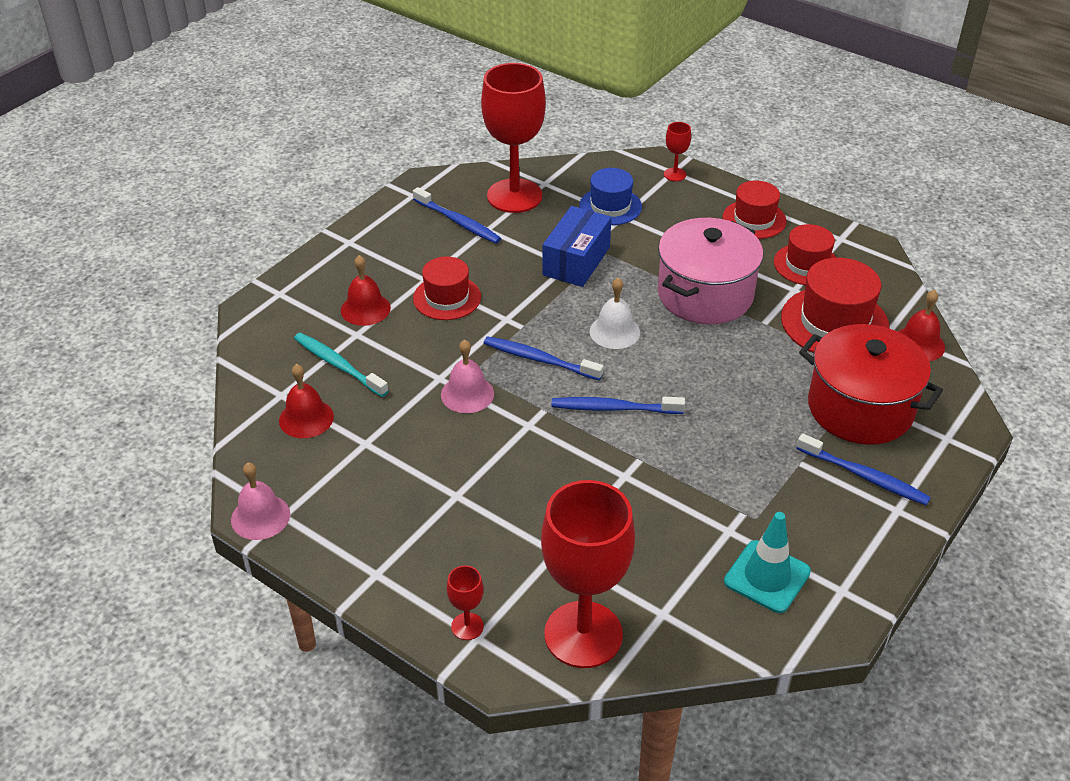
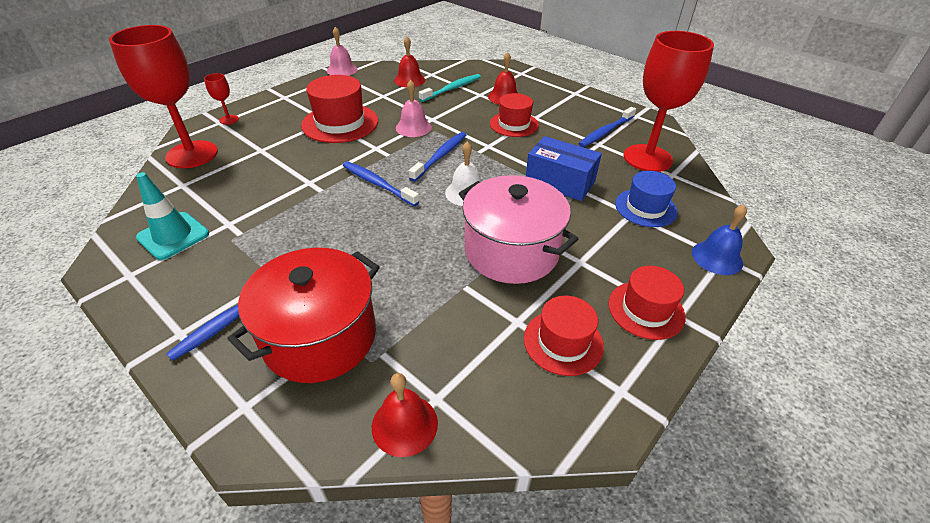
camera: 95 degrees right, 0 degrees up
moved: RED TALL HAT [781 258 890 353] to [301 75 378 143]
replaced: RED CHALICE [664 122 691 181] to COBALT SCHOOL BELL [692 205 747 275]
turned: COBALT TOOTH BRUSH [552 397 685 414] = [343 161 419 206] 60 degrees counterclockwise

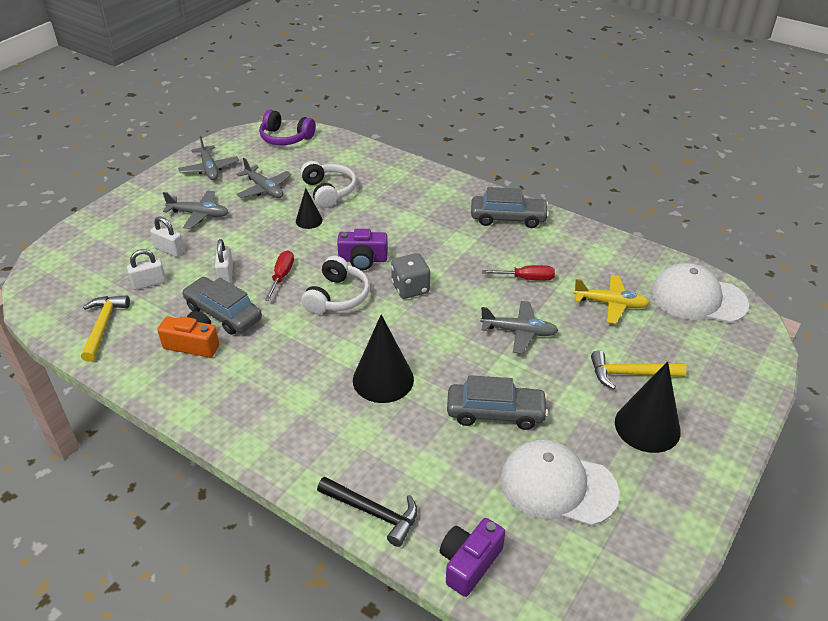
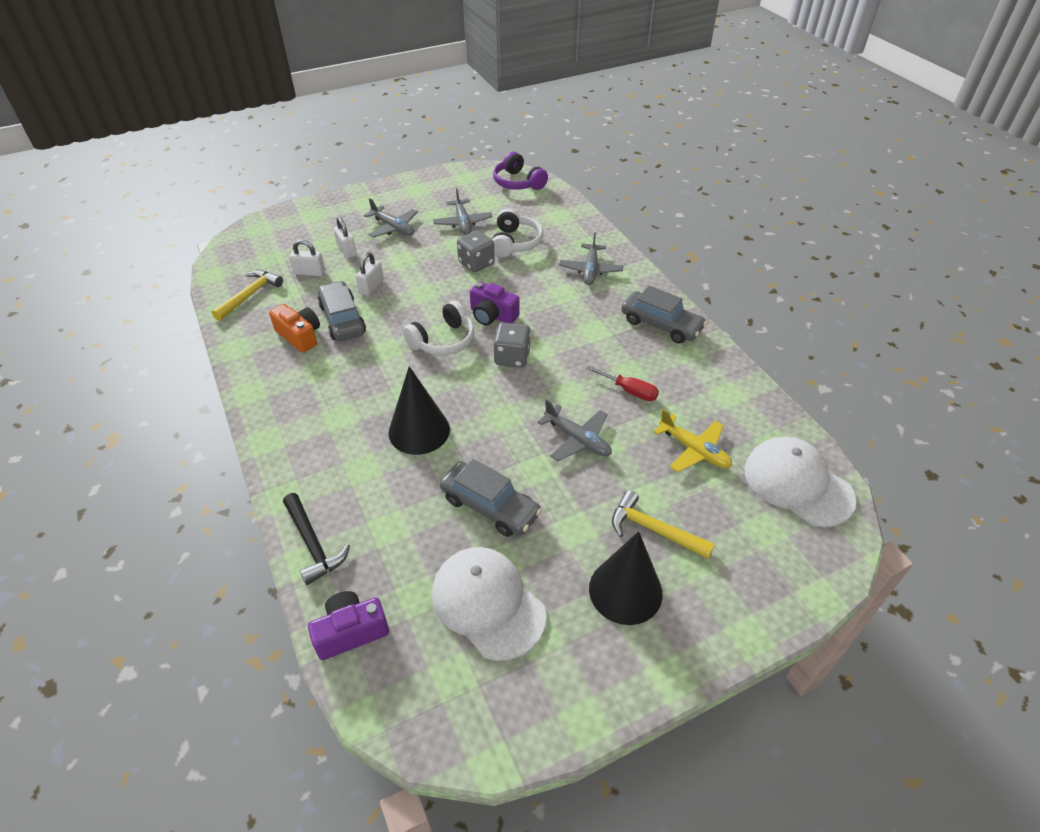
camera: 30 degrees right, 5 degrees up
removed: RED SCREWDRIVER [265 251 294 301]
moved: ASH-GREY TOY PLANE [178 136 239 180] to [559 232 623 285]
replaced: EBONY SOLID CONE [296 188 323 229] to ASH-GREY DIE [457 230 495 272]

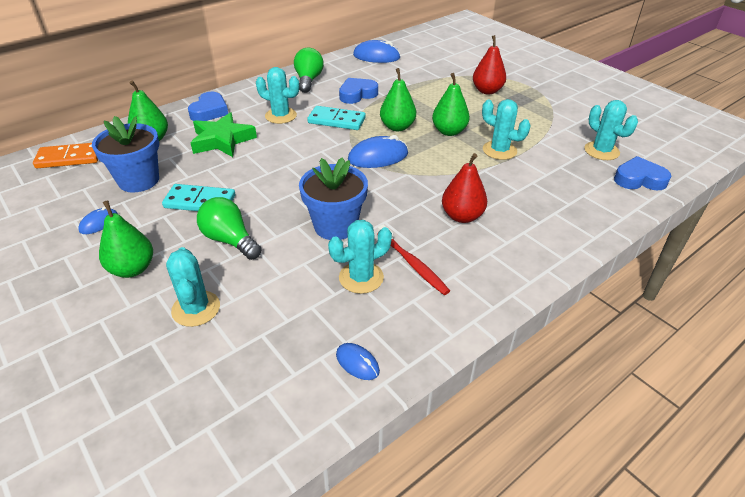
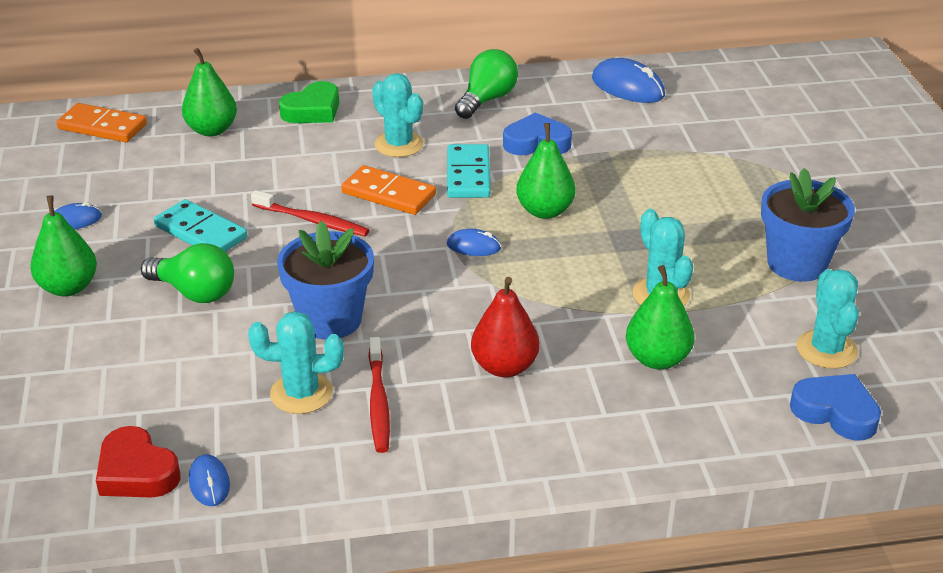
camera: 30 degrees right, 5 degrees down
removed: AQUA SAGUARO CACTUS [166 247 220 327]; GREEN STAR SHAPE [190 112 257 157]; RED TOY PEAR [473 35 506 94]
added: RED HEART SHAPE [96 426 180 498]; RED TOOTH BRUSH [251 190 369 236]; BRIGHT ORANGE DOMINO PIECE [341 165 436 215]
moved: GREEN TOY PEAR [432 73 470 136] to [626 265 694 369]; COBALT PLANT POT [92 116 159 193] to [761 168 855 282]
recoloured: COBALT HEART SHAPE [188 92 228 121] to GREEN HEART SHAPE [279 81 339 123]
turned: GREEN LIGHTBULB [197 197 262 260] = [141 243 234 303] 135 degrees clockwise; AQUA DOMINO PIECE [307 106 366 130] = [447 144 491 198] 45 degrees clockwise
resized: COBALT COMPUTER MOUSE [348 135 408 168] = [447 229 501 256] x0.56

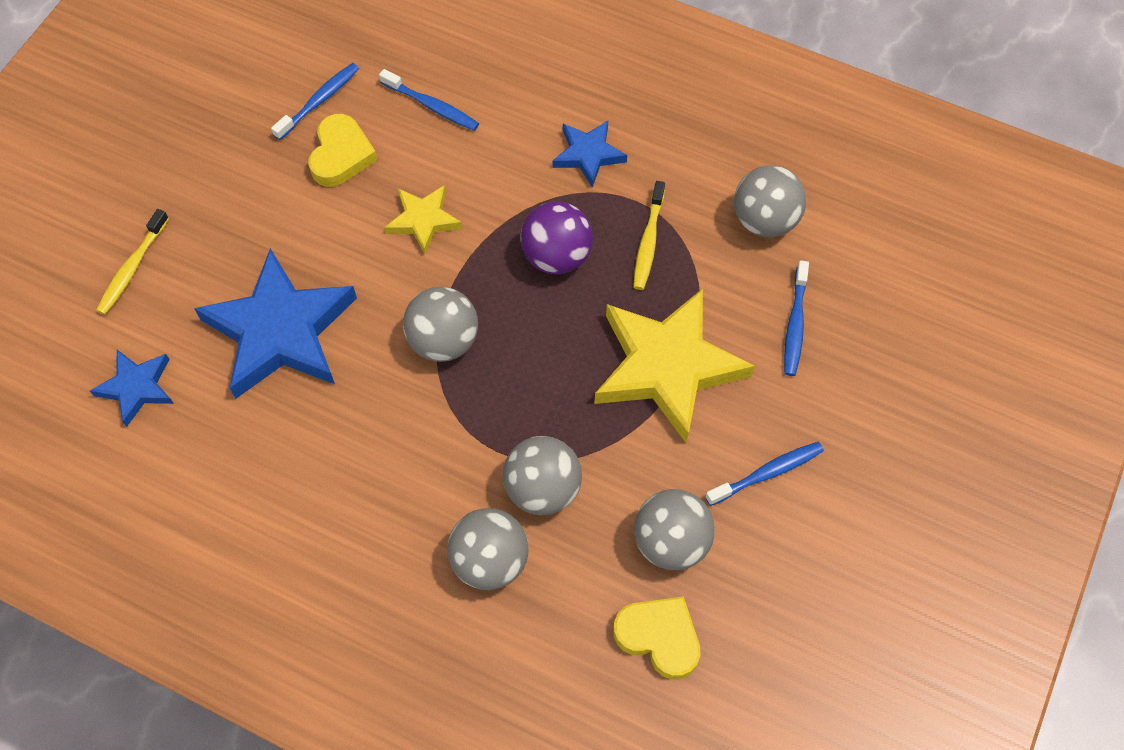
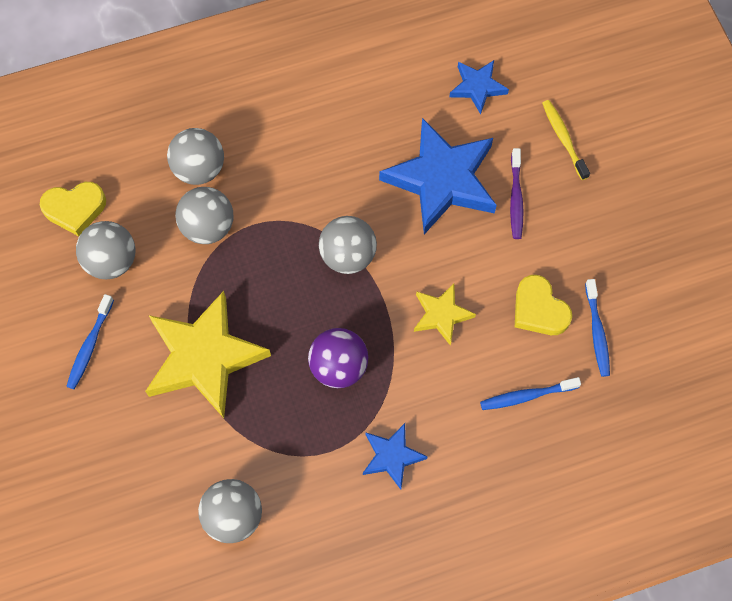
camera: 135 degrees right, 5 degrees up
removed: GOLDEN TOOTH BRUSH [633 181 665 290]; COBALT TOOTH BRUSH [784 260 809 376]
added: VIOLET TOOTH BRUSH [510 148 523 239]

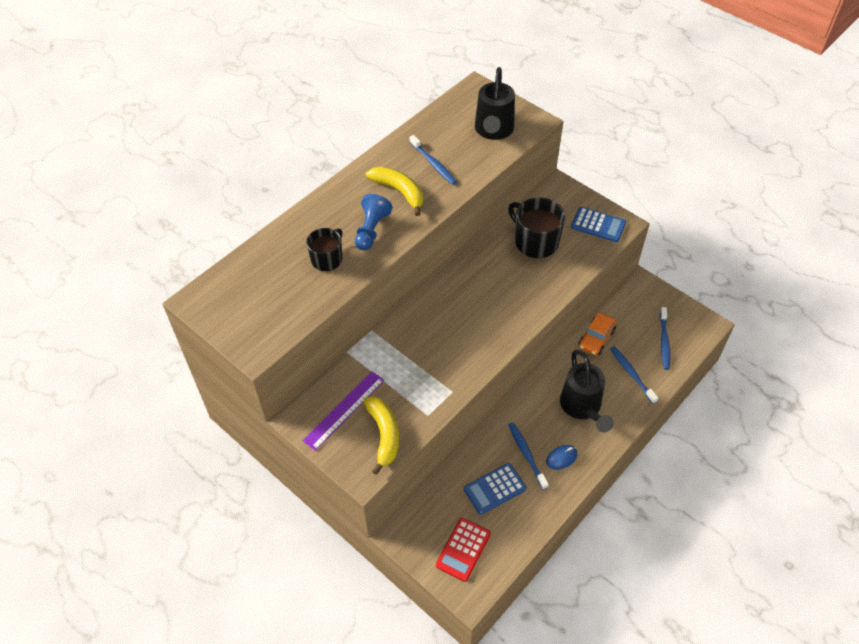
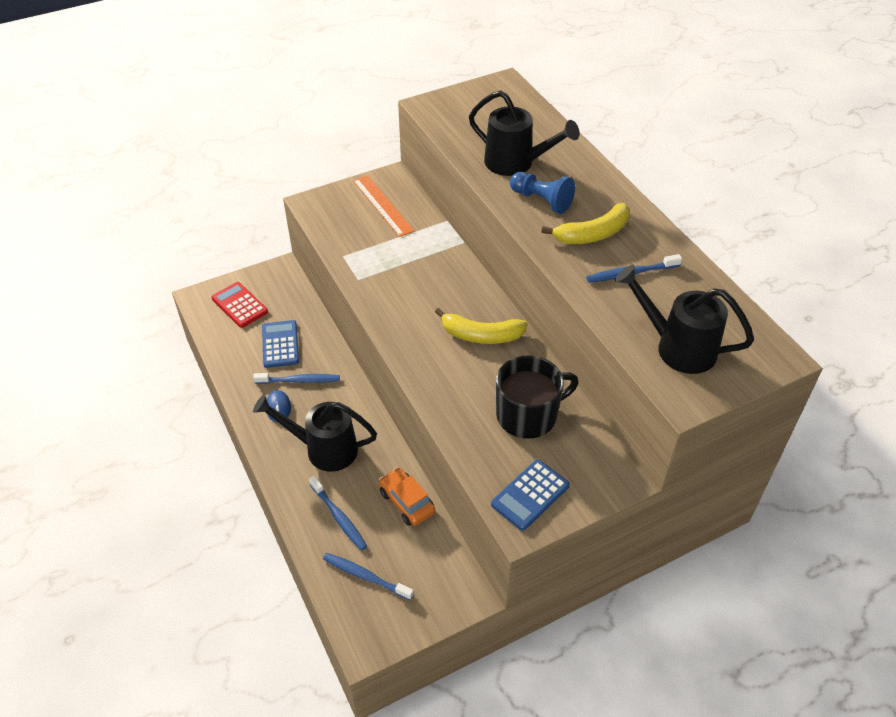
camera: 110 degrees right, 5 degrees down
moved: GOLDEN BANANA [363 397 399 475] to [435 308 528 344]
replaced: EBONY TEA MUG [306 228 342 271] to EBONY SPRINKLING CAN [469 90 580 176]
recoloured: VIOLET STRAIGHTEDGE [302 371 384 451] to BRIGHT ORANGE STRAIGHTEDGE [353 175 414 237]
turned: COBALT TOOTH BRUSH [610 346 658 404] = [309 476 367 551] 60 degrees clockwise

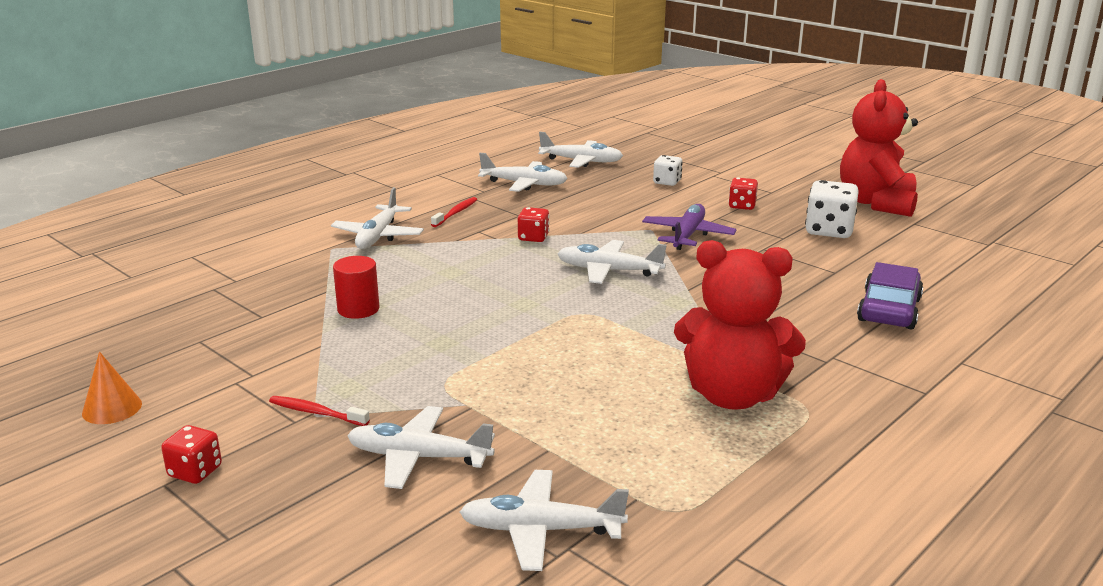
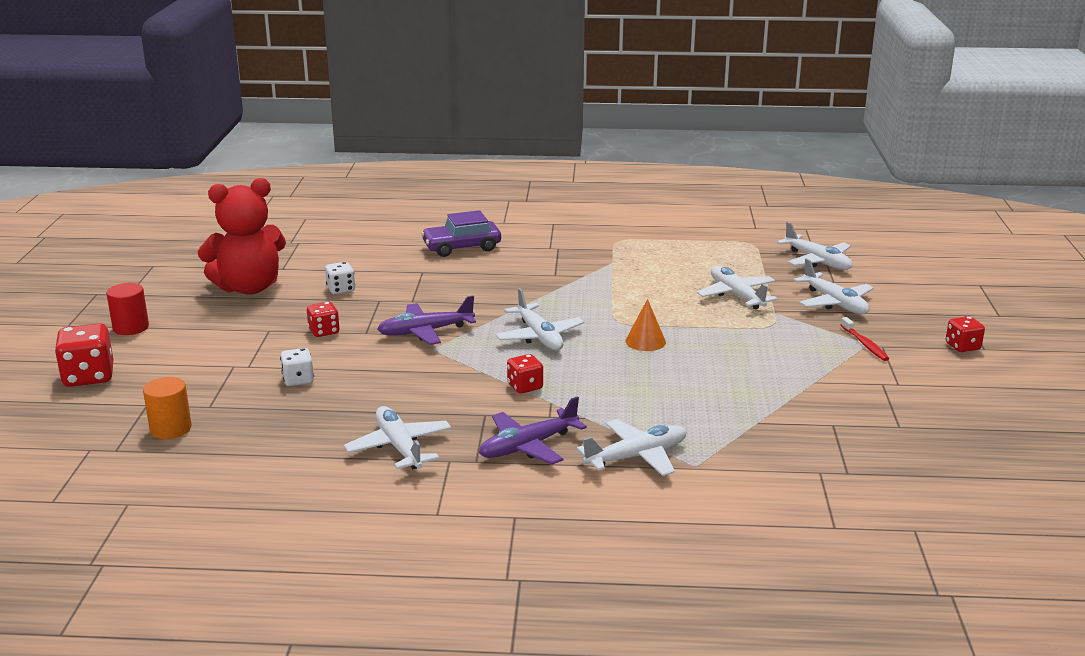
camera: 130 degrees left, 0 degrees up
removed: RED STUFFED BEAR [674 240 806 410]
added: RED DIE [55 323 113 387]; BRIGHT ORANGE CYLINDER SHAPE [143 377 192 439]
moved: RED CYLINDER SHAPE [333 256 379 319] to [106 283 149 335]; BRIGHT ORANGE SOLID CONE [82 352 142 424] to [625 299 666 351]; WHITE TOY PLANE [538 132 623 168] to [697 266 778 309]
replaced: RED TOOTH BRUSH [431 197 477 227] to VIOLET TOY PLANE [479 396 587 465]
resized: WHITE DIE [805 180 859 238] = [325 262 355 294] x0.60

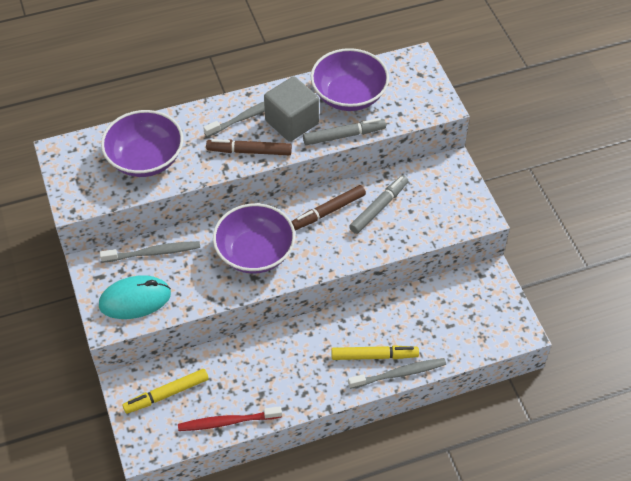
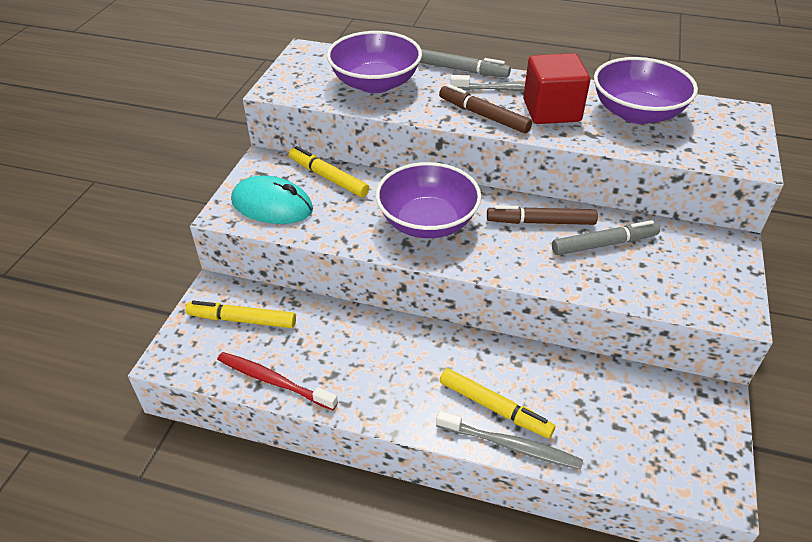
camera: 35 degrees right, 10 degrees down
moved: ASH-GREY MARKER [303 118 386 145] to [419 49 511 78]
replaced: ASH-GREY TOOTH BRUSH [100 241 200 263] to GOLDEN MARKER [289 146 369 197]
recoloured: ASH-GREY BLOCK [264 76 319 142] to RED BLOCK [523 53 590 124]

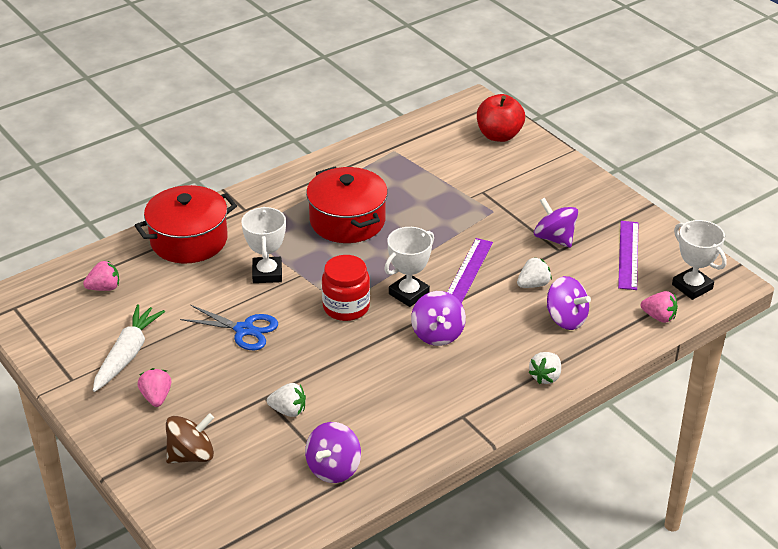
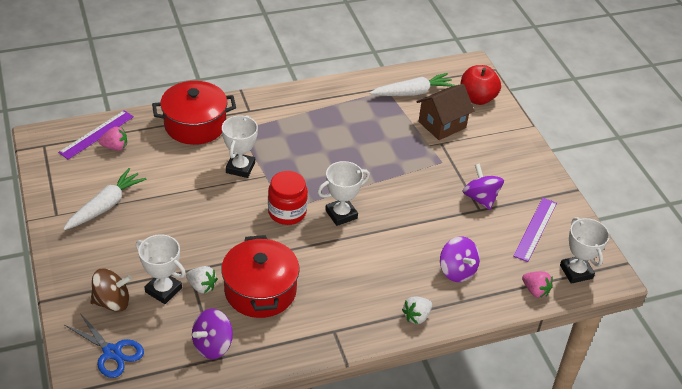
camera: 15 degrees right, 5 degrees up
removed: ROSE-PINK TOY STRAWBERRY [138 368 171 407]; VIOLET SPINNING TOP [411 291 466 346]; WHITE TOY STRAWBERRY [517 257 552 288]
added: WHITE AWARD CUP [136 234 186 304]; WHITE CARROT [370 73 456 96]; RUSSET TOY HOUSE [417 84 475 140]
moved: VIOLET STRAIGHTEDGE [447 238 493 304] to [58 110 134 159]; COBALT PAIR OF SCISSORS [180 305 278 350] to [65 313 144 378]; RED STOCKPOT [306 167 388 243] to [221 235 300 318]

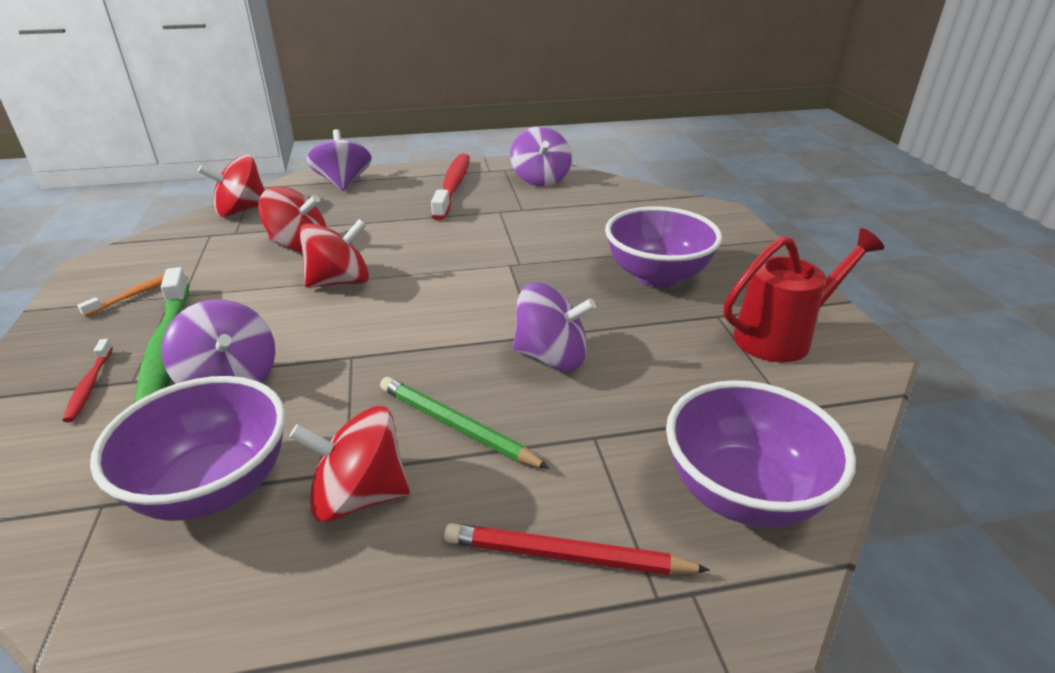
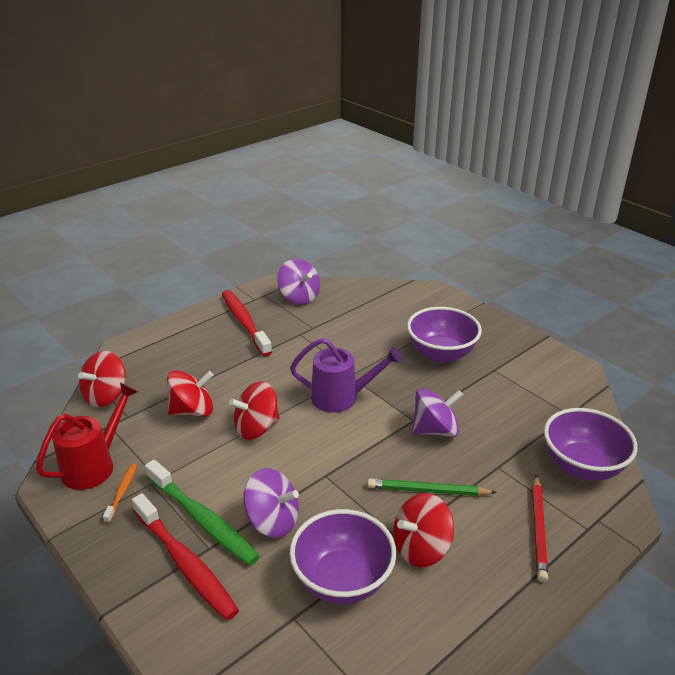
camera: 30 degrees left, 0 degrees up
removed: VIOLET SPINNING TOP [307 129 371 191]
added: VIOLET SPRINKLING CAN [290 338 402 413]
moved: RED SPRINKLING CAN [724 228 884 363] to [36 383 138 490]
turned: RED SPINNING TOP [299 219 369 288] = [229 381 280 440] 150 degrees counterclockwise; RED LEAD PENCIL [444 523 710 575] = [532 475 548 582] 60 degrees counterclockwise
resized: RED TOOTH BRUSH [62 339 113 422] = [132 493 239 621] x2.09

